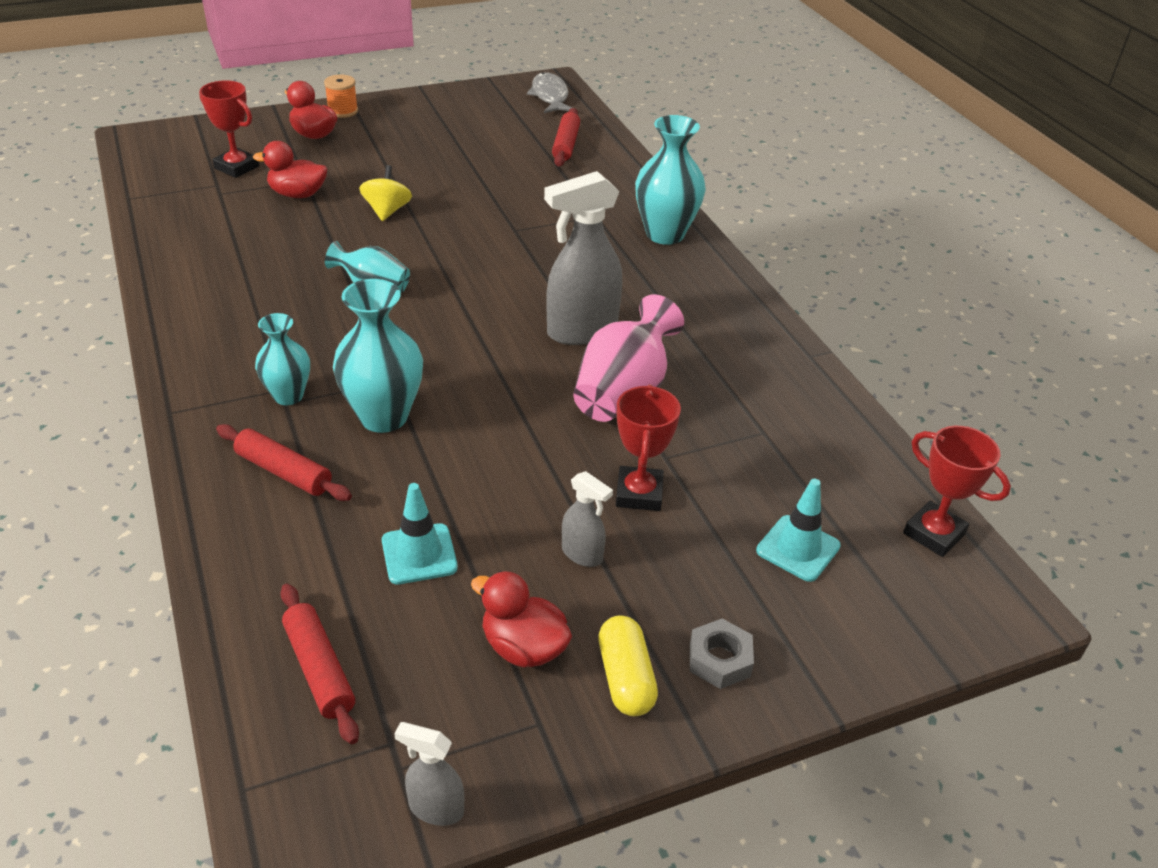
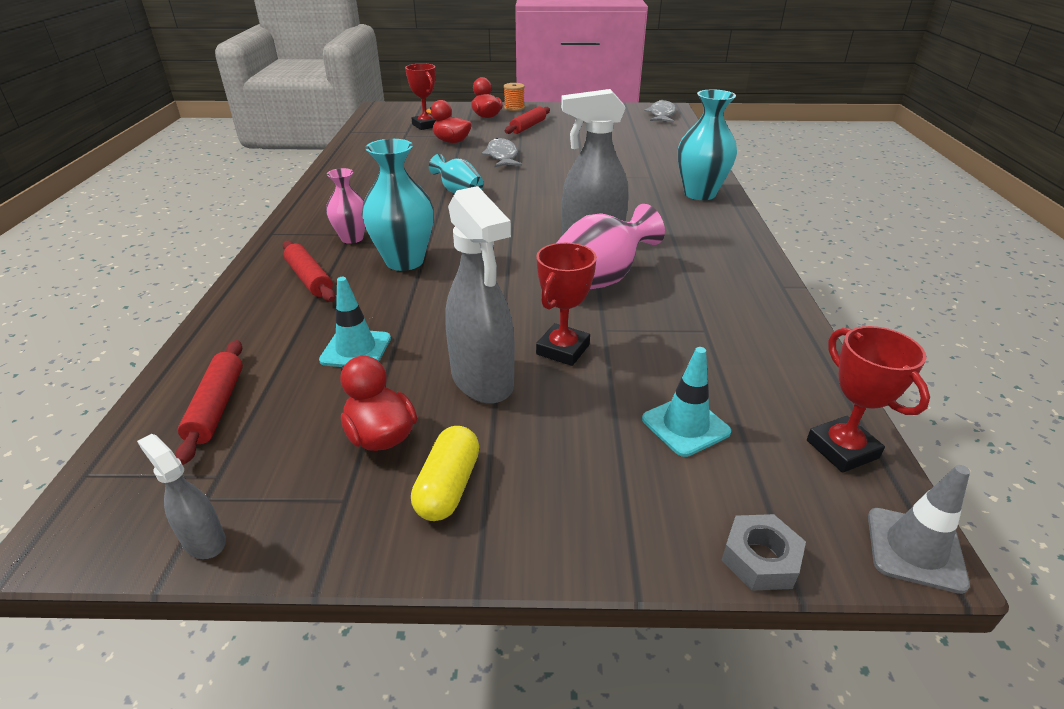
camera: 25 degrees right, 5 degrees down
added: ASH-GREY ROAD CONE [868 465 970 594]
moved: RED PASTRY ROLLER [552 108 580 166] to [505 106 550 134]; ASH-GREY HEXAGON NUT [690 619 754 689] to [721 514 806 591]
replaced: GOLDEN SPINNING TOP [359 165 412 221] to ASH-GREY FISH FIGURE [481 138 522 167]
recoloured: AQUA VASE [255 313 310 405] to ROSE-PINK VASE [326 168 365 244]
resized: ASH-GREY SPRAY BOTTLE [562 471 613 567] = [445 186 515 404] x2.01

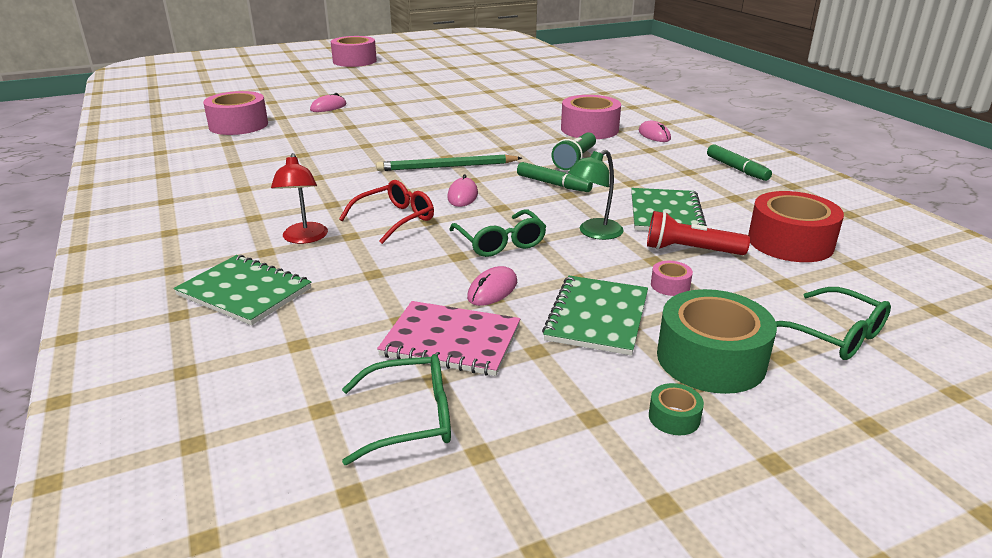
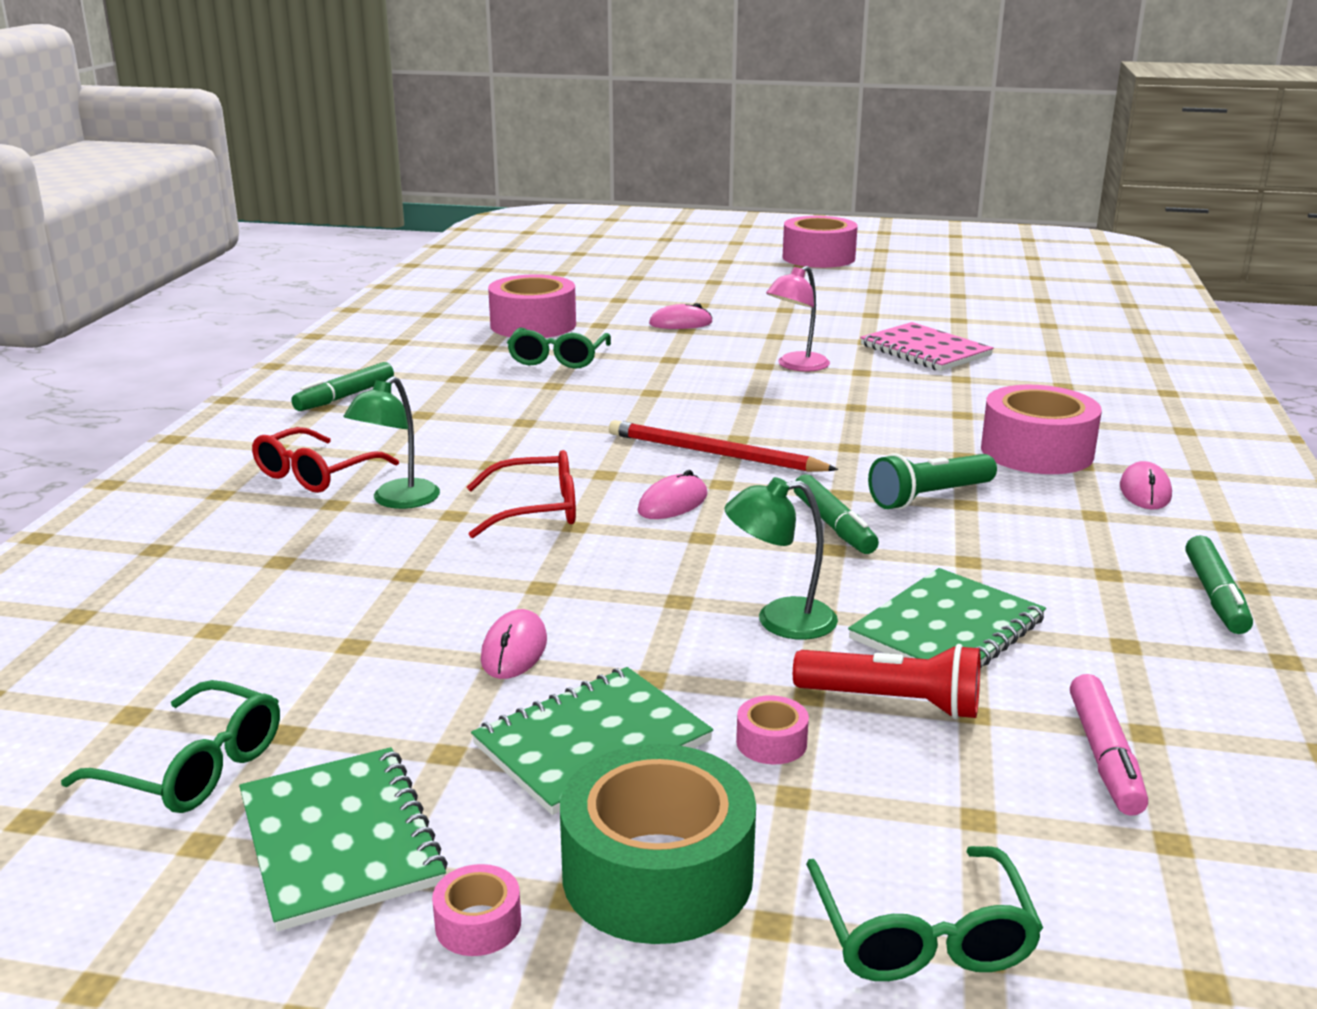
camera: 35 degrees right, 5 degrees down
added: RED GLASSES [252 427 399 493]; GREEN MARKER [291 362 394 411]; ROSE-PINK LAMP [766 266 830 372]
moved: GREEN NOTEPAD [173 255 311 325] to [239 747 448 931]; GREEN GLASSES [449 210 547 257] to [507 328 611 369]; ROSE-PINK NOTEPAD [377 301 520 376] to [860 322 994 371]
replaced: RED ROLL OF TAPE [748 191 844 262] to ROSE-PINK MARKER [1070 674 1148 816]
recoloured: RED LAMP [271 153 328 244] to GREEN LAMP [343 376 440 509]; GREEN ROLL OF TAPE [649 383 704 435] to ROSE-PINK ROLL OF TAPE [432 864 521 956]; GREEN LEAD PENCIL [376 155 522 171] to RED LEAD PENCIL [609 420 838 472]
turned: ROSE-PINK COMPUTER MOUSE [467 266 517 306] = [481 609 547 679] 60 degrees counterclockwise; RED TORCH [647 211 750 255] = [793 644 980 719] 150 degrees clockwise

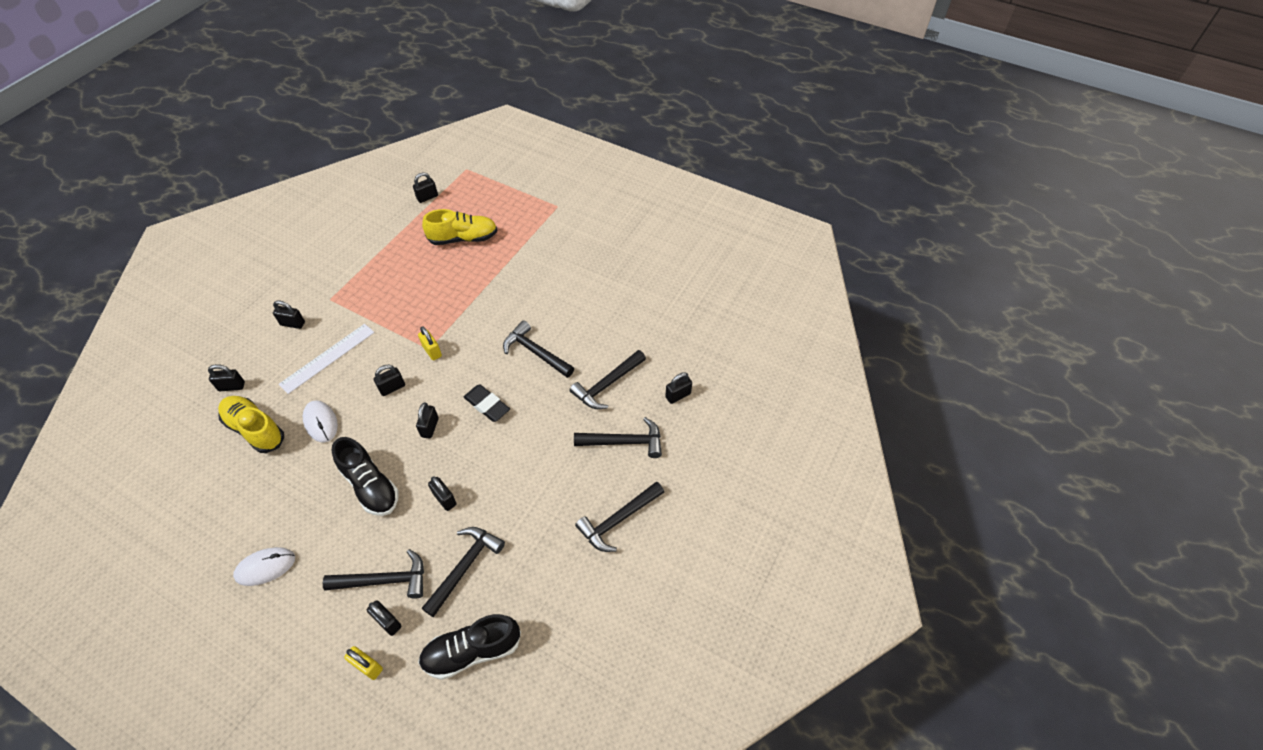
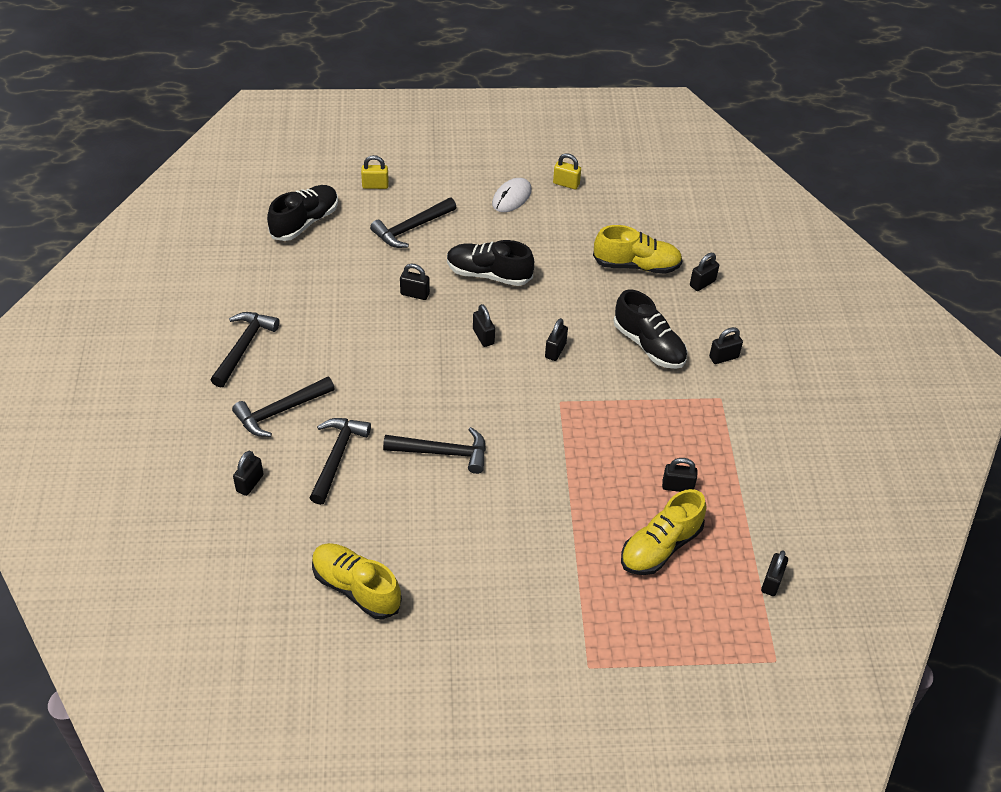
camera: 145 degrees right, 5 degrees down
removed: WHITE COMPUTER MOUSE [303 401 338 443]; EBONY HAMMER [422 527 505 617]; EBONY GUM ERASER [464 384 510 422]
added: GOLDEN SHOE [312 543 402 619]
moved: GOLDEN PADLOCK [418 326 442 360] to [553 153 581 190]; EBONY PADLOCK [367 600 401 636] to [662 458 698 492]
replaced: WHITE STRAIGHTEDGE [279 324 375 394] to EBONY SHOE [614 290 687 369]

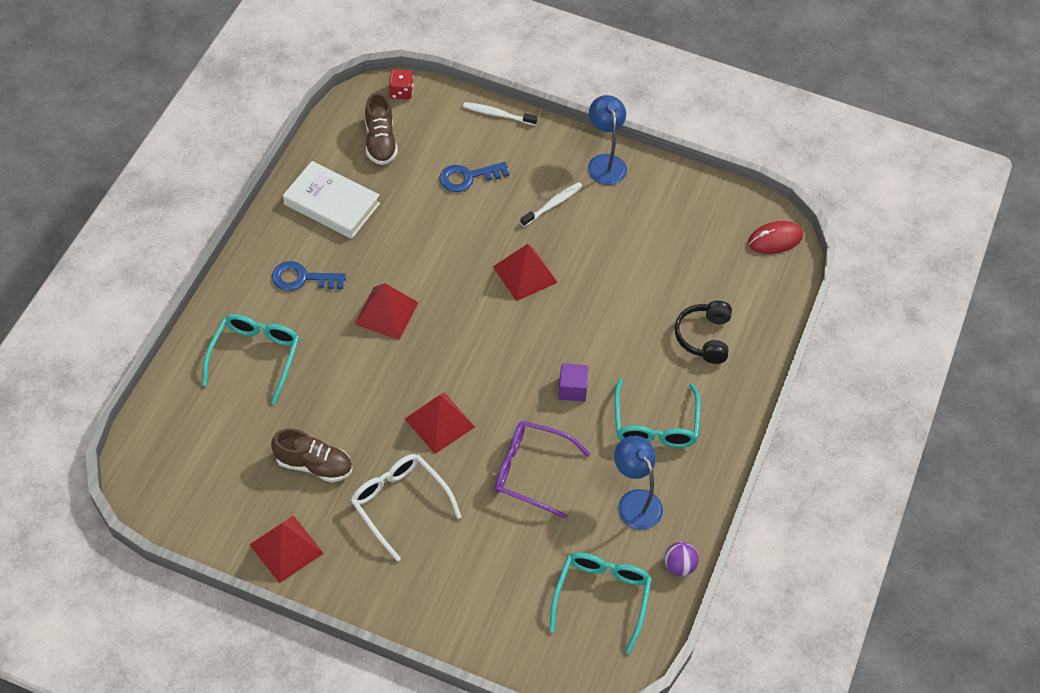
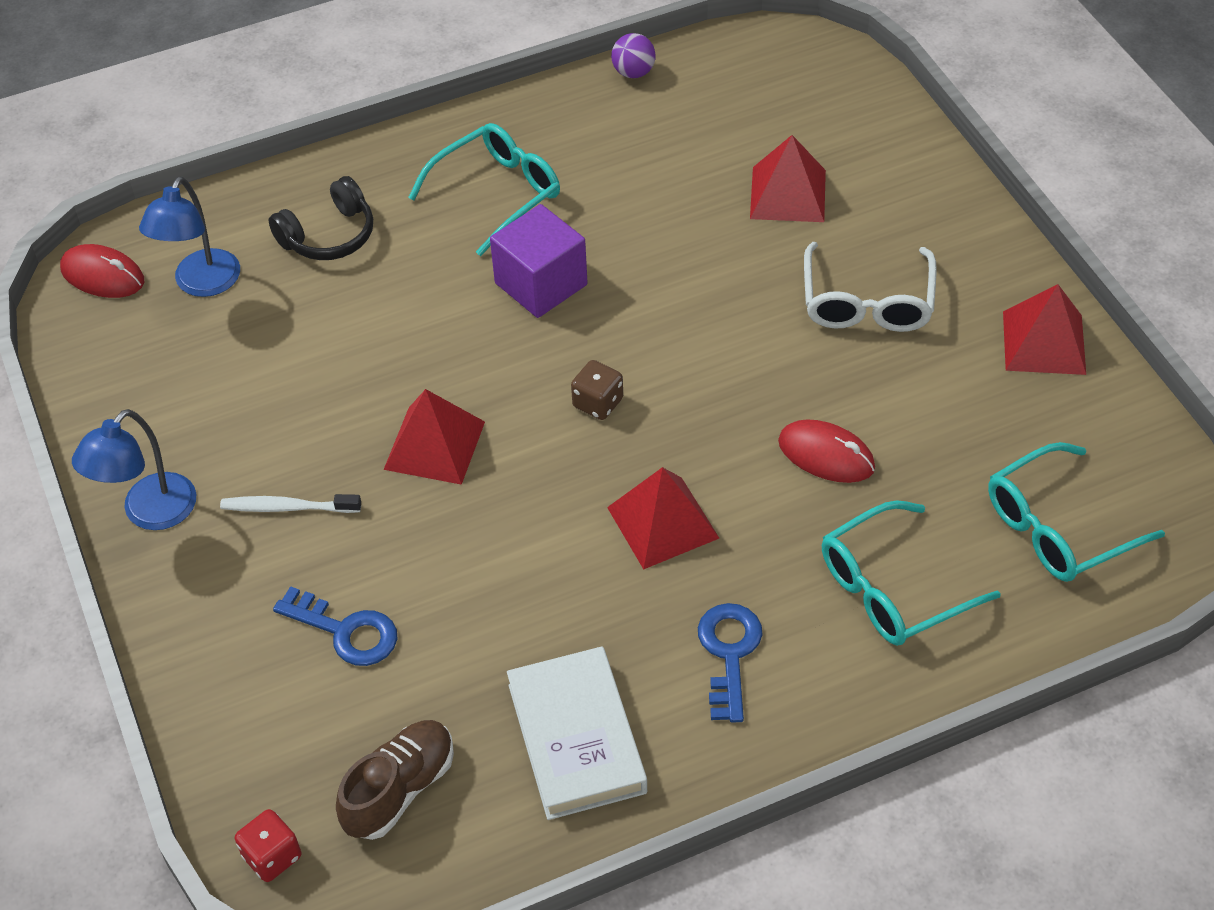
camera: 130 degrees left, 5 degrees down
removed: RUSSET SHOE [271 429 352 482]; WHITE TOOTH BRUSH [463 102 538 126]; VIOLET GLASSES [495 421 590 519]
added: RUSSET DIE [571 360 623 420]; RED COMPUTER MOUSE [778 419 875 483]
moved: COBALT LAMP [614 435 663 530] to [139 177 240 297]; RED PYRAMID [405 392 475 454] to [750 135 826 222]; AQUA GLASSES [549 552 652 654] to [988 442 1165 582]
turned: COBALT LATCHKEY [272 261 346 291] = [698 603 762 723] 135 degrees counterclockwise
resized: VIOLET BLOCK [558 363 588 402] = [490 204 588 318] x1.64

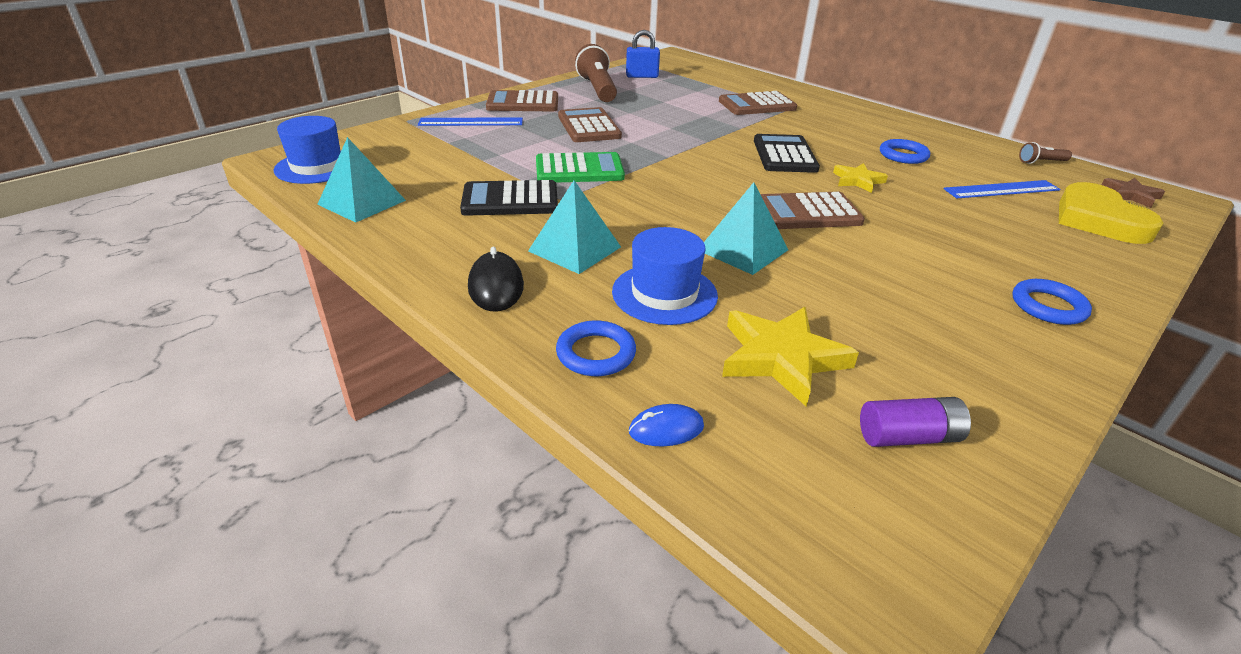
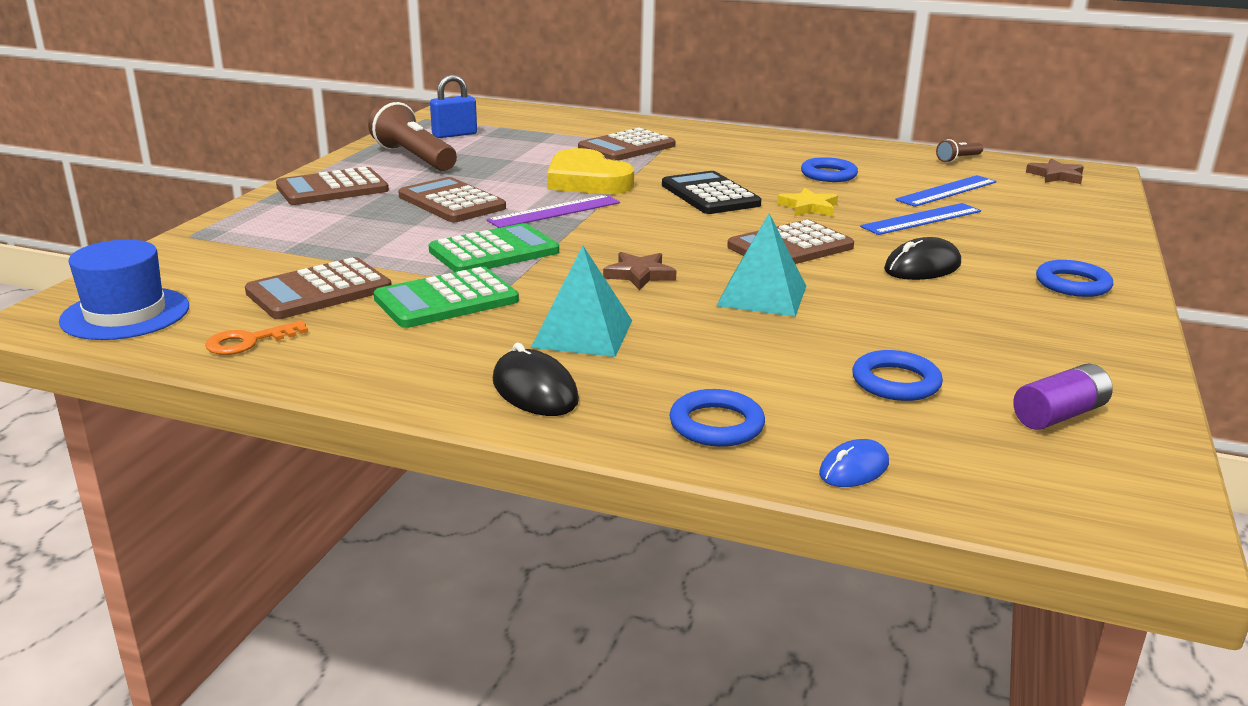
camera: 25 degrees left, 10 degrees down
removed: COBALT TALL HAT [612 227 718 325]
added: RUSSET POCKET CALCULATOR [245 257 392 319]; VIOLET STRAIGHTEDGE [487 195 620 228]; RUSSET STAR SHAPE [603 252 677 290]; EBONY COMPUTER MOUSE [884 237 961 280]
moved: GOLDEN HEART SHAPE [1059 182 1163 244] to [547 148 634 194]; COBALT STRAIGHTEDGE [418 117 523 126] to [860 203 981 235]
replaced: AQUA PYRAMID [317 137 406 223] to BRIGHT ORANGE LATCHKEY [205 320 308 355]; GOLDEN STAR SHAPE [722 307 859 407] to COBALT RING [852 350 943 401]
recoloured: EBONY POCKET CALCULATOR [460 180 558 216] to GREEN POCKET CALCULATOR [373 267 519 328]

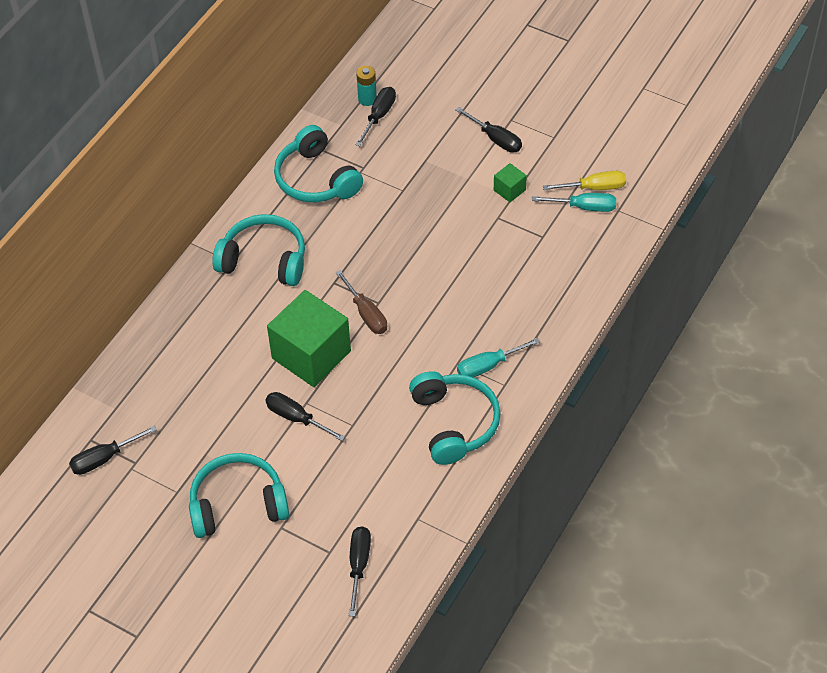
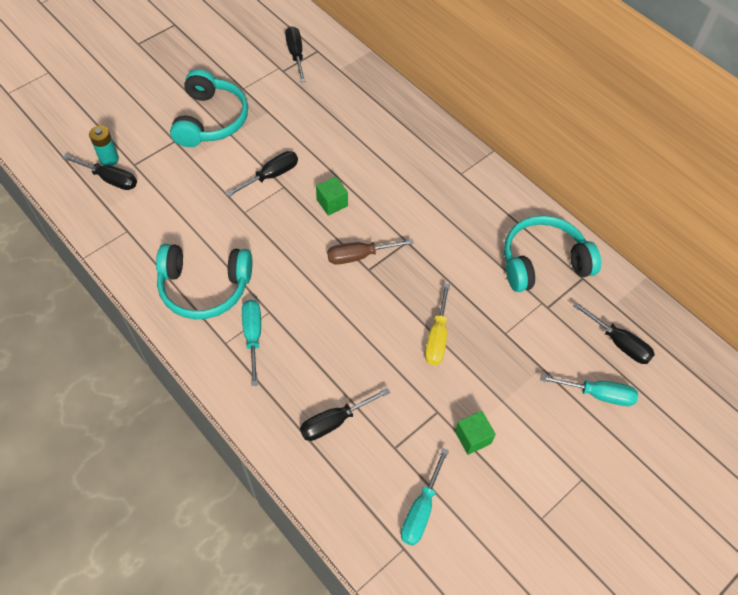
camera: 105 degrees right, 5 degrees up
removed: AQUA OVER-EAR HEADPHONES [212 214 305 286]
added: AQUA SCREWDRIVER [540 375 638 406]
moved: AQUA AA BATTERY [356 66 377 106] to [89 126 119 166]; EBONY SCREWDRIVER [455 107 522 153] to [300 388 390 441]; GOLDEN SCREWDRIVER [543 171 626 190] to [425 283 450 365]
resized: GREEN BLOCK [267 290 351 387] = [316 176 348 216] x0.44

